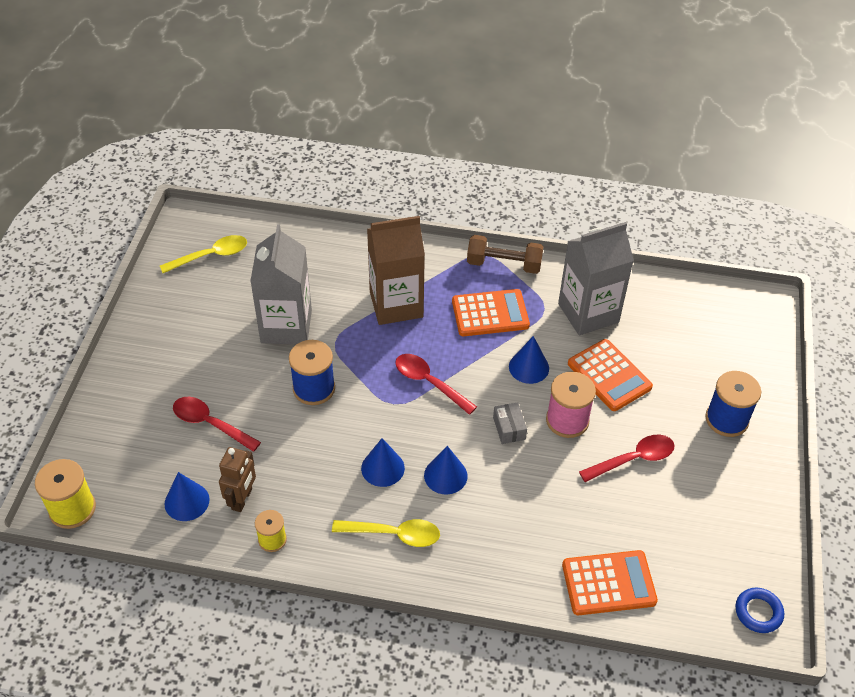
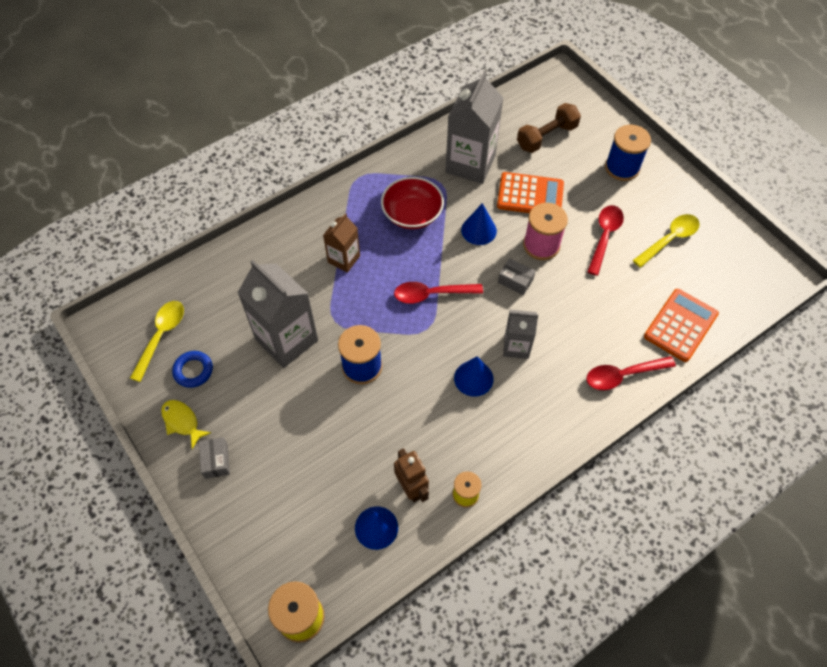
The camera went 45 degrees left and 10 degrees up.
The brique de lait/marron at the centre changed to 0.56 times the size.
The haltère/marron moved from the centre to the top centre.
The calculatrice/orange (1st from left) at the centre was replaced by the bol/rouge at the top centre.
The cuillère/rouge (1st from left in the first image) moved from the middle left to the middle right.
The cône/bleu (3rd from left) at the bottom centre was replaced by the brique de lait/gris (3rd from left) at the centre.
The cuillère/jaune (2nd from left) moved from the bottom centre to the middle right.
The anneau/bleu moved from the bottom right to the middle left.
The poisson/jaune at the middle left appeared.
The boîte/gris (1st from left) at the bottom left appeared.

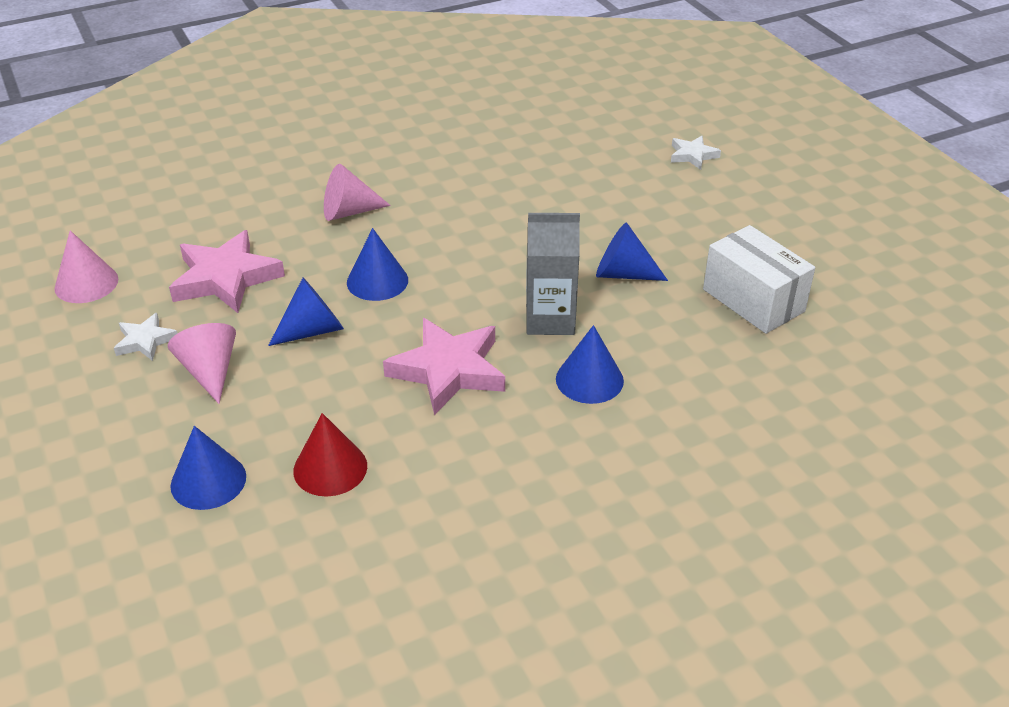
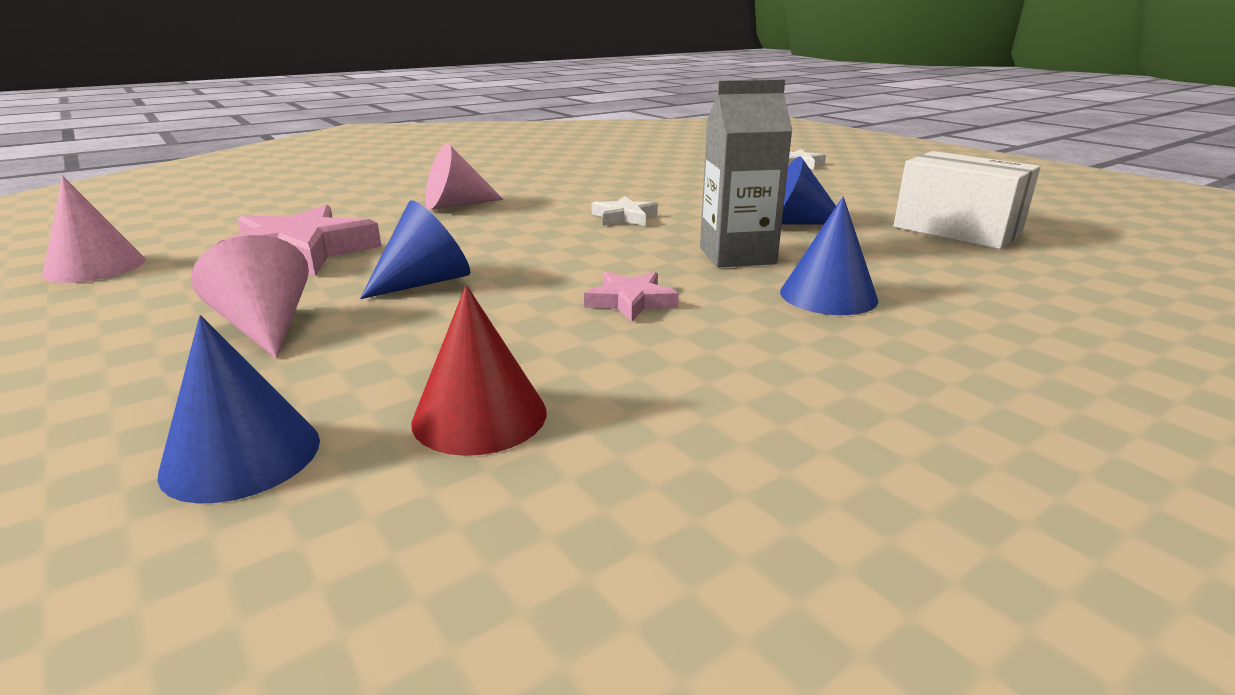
The camera went 10 degrees left and 15 degrees down.
The cône/bleu (3rd from left) at the centre disappeared.
The étoile/blanc (1st from left) moved from the middle left to the top centre.
The étoile/rose (2nd from left) at the centre changed to 0.52 times the size.

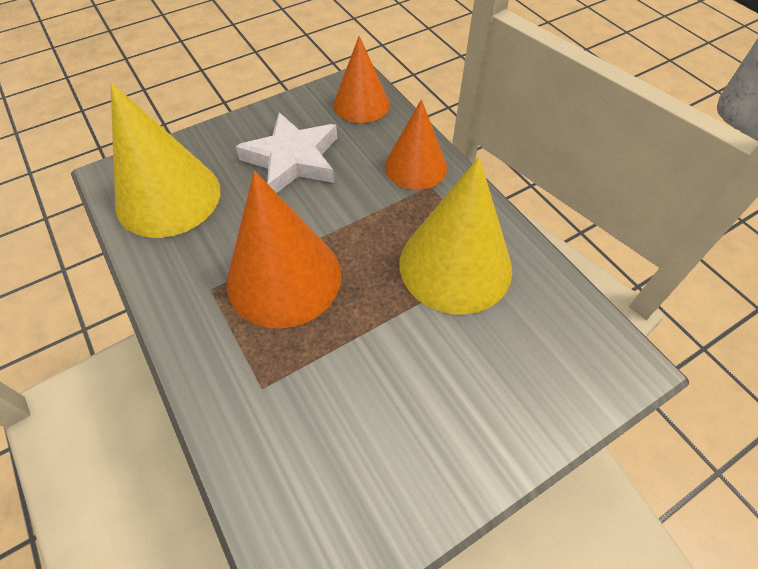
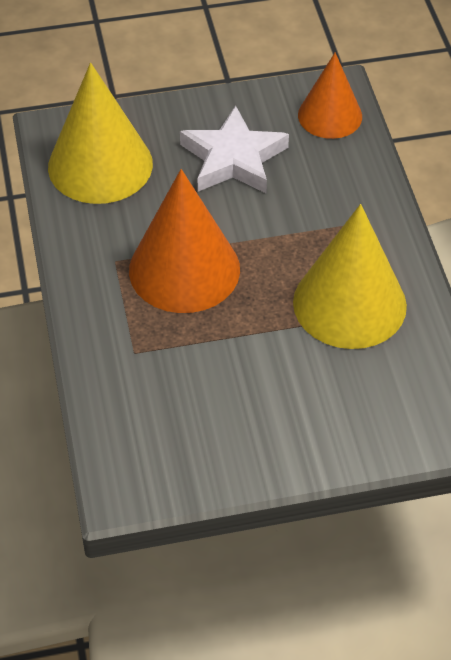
The camera went 20 degrees right and 5 degrees down.
The cône/orange (3rd from left) at the top centre disappeared.

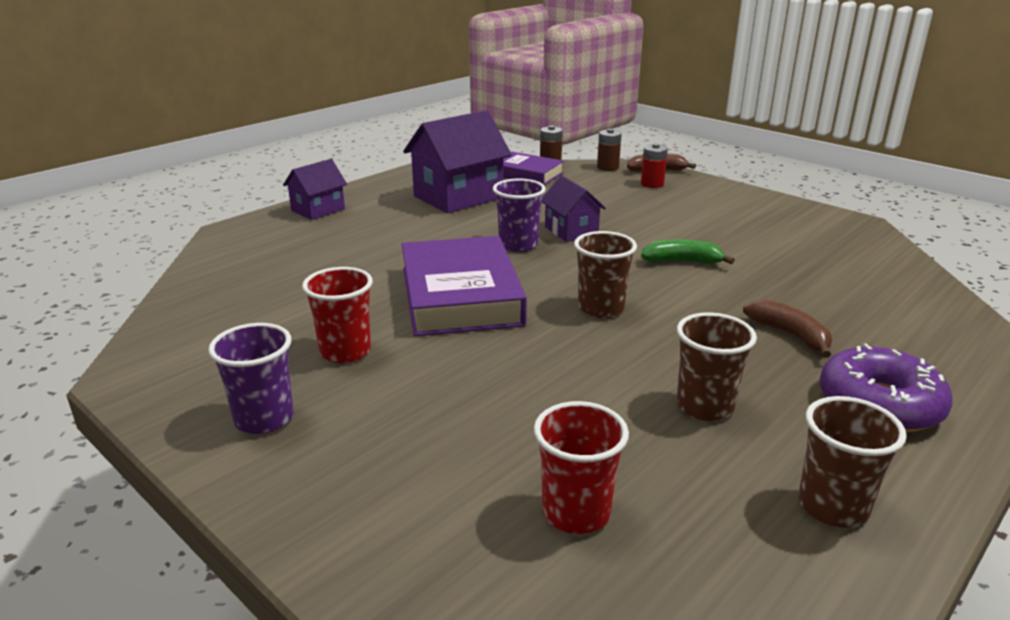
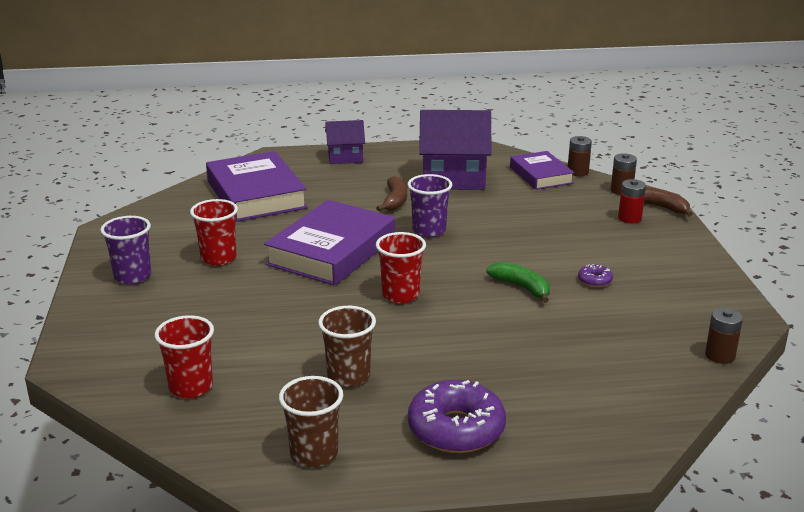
The camera went 40 degrees right and 0 degrees up.
The maison/violet (3rd from left) at the centre disappeared.
The gobelet/marron (1st from left) at the centre became the gobelet/rouge (3rd from left) at the centre.
The banane/marron (2nd from left in the first image) moved from the middle right to the centre.
The livre/violet (1st from left) at the middle left appeared.
The beignet/violet (2nd from left) at the middle right appeared.
The pile/marron (3rd from left) at the middle right appeared.

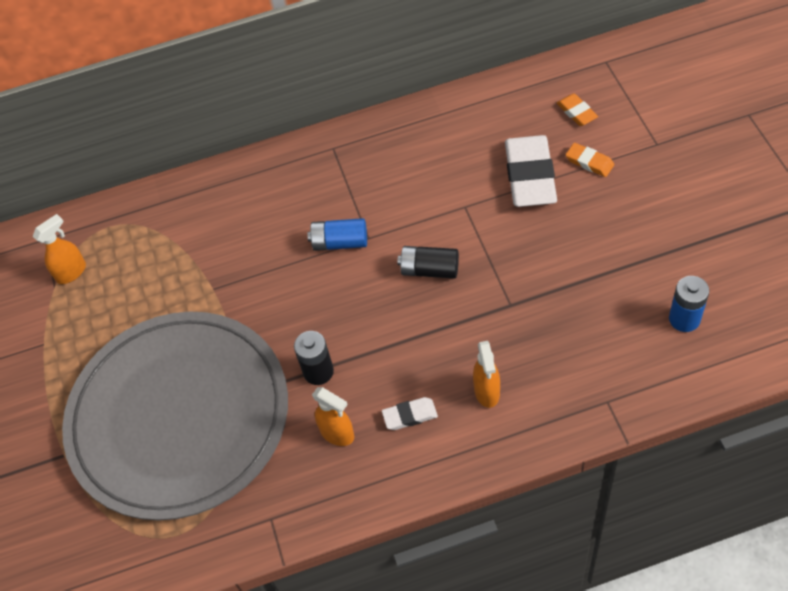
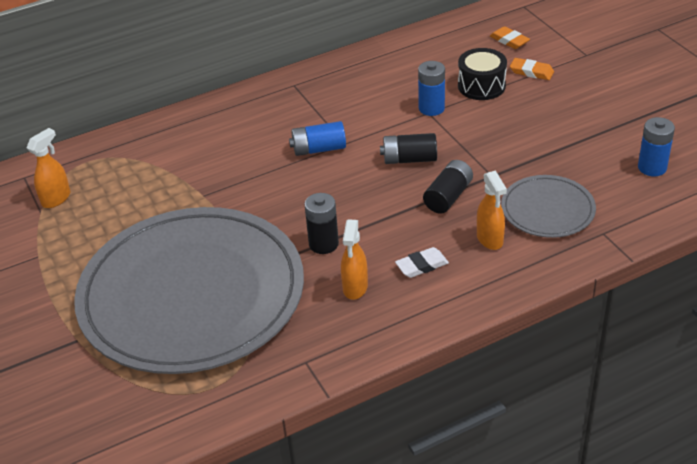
The camera went 15 degrees left and 15 degrees down.
The gomme/blanc (2nd from left) at the top right was replaced by the tambour/noir at the top right.
The vaporisateur/orange (2nd from left) at the bottom centre turned 75 degrees clockwise.
The pile/bleu (2nd from left) at the top centre appeared.
The pile/noir (3rd from left) at the centre appeared.
The assiette/gris (2nd from left) at the middle right appeared.

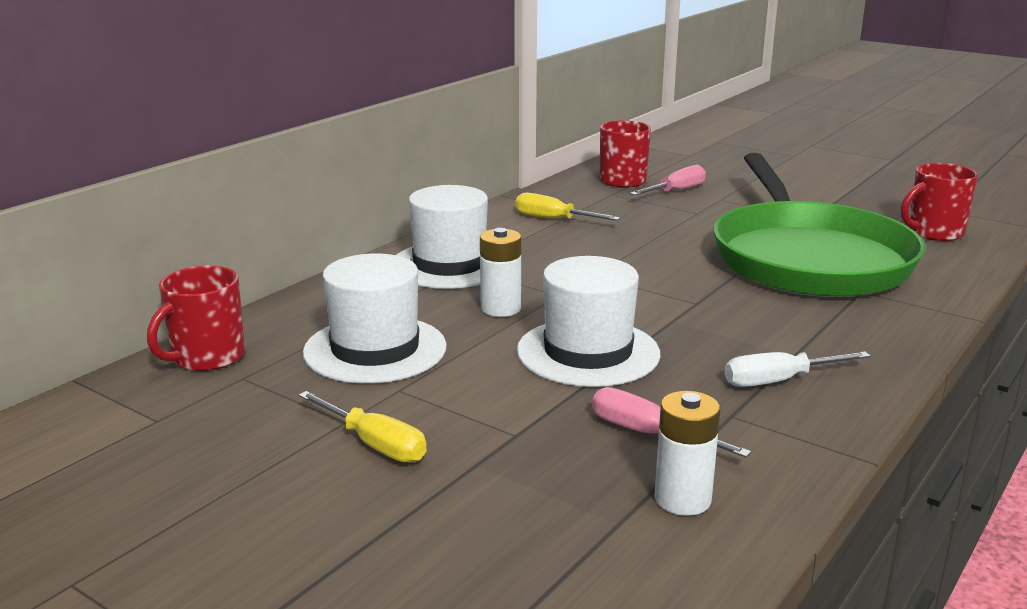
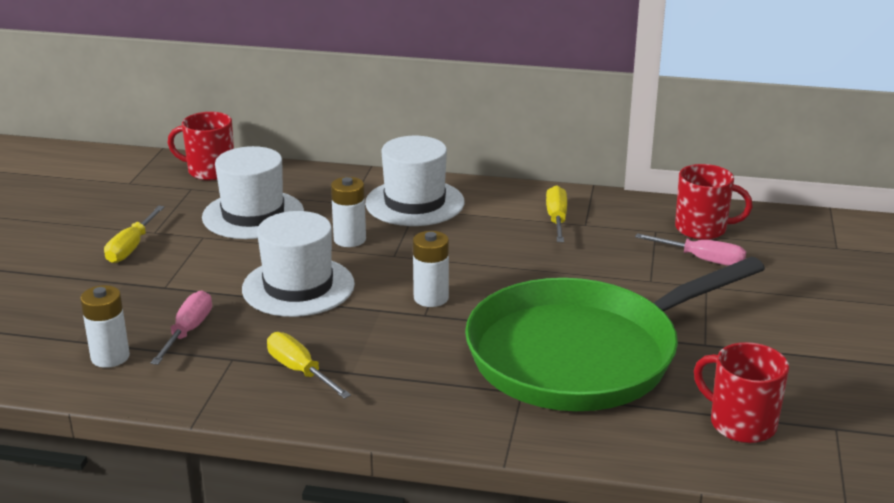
The camera went 65 degrees right and 5 degrees up.
The tournevis/blanc at the middle right became the tournevis/jaune (2nd from left) at the bottom centre.
The pile/blanc (3rd from left) at the centre appeared.

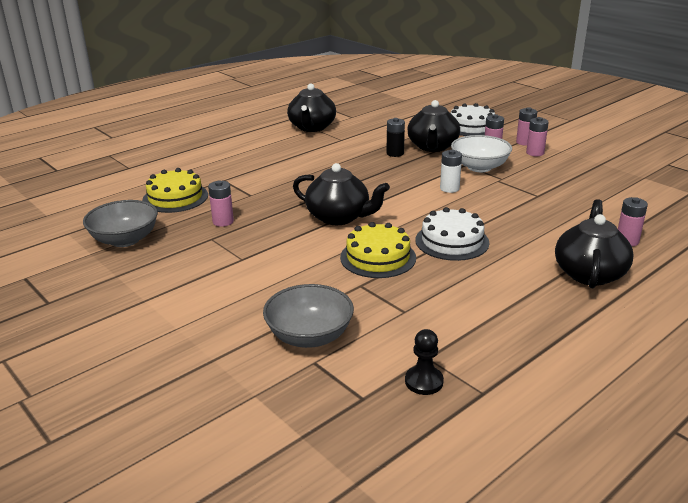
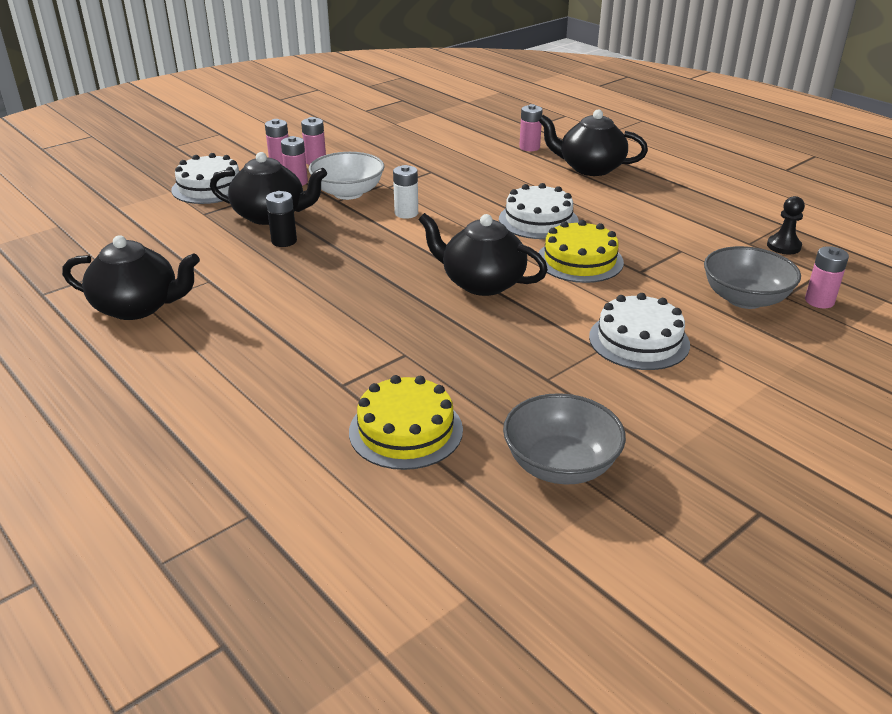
The camera went 90 degrees left and 5 degrees up.
The théière/noir (2nd from left in the first image) at the centre turned 90 degrees counterclockwise.
The pile/rose (1st from left in the first image) moved from the middle left to the middle right.
The gâteau/blanc (3rd from left) at the middle right appeared.

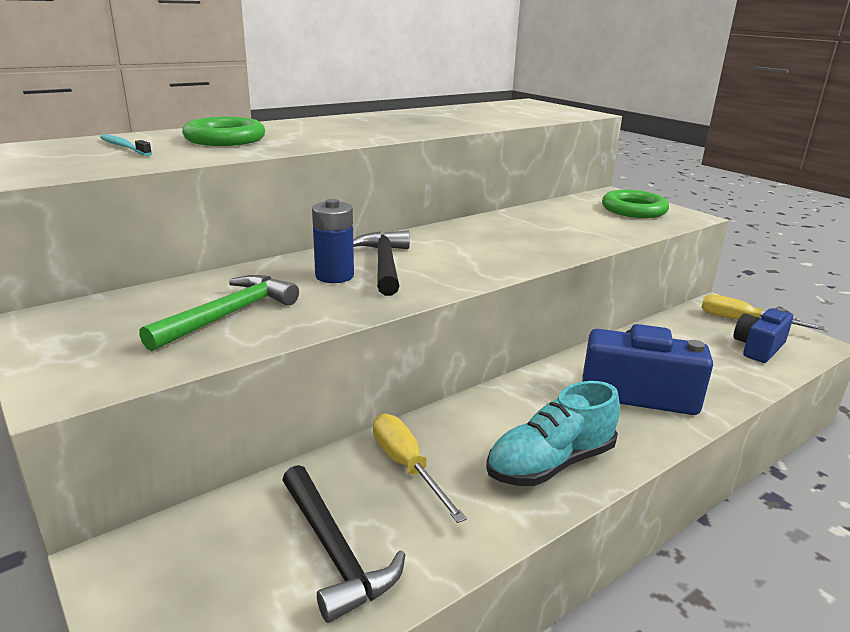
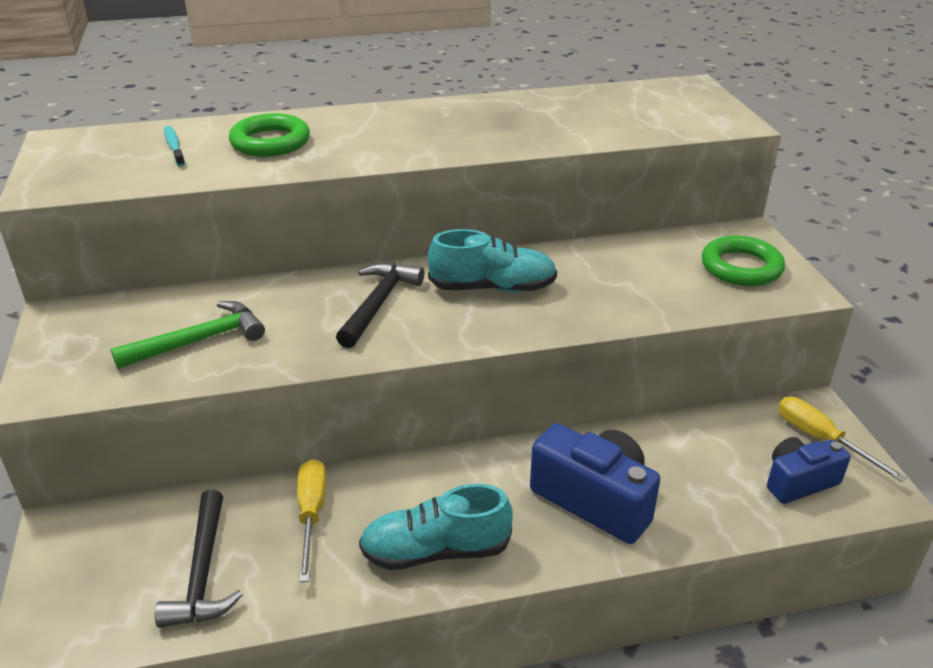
The camera went 25 degrees right and 10 degrees up.
The pile/bleu at the centre disappeared.
The chaussure/turquoise (2nd from left) at the centre appeared.

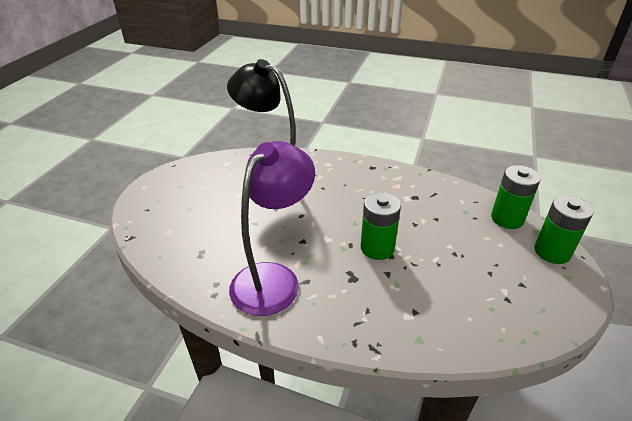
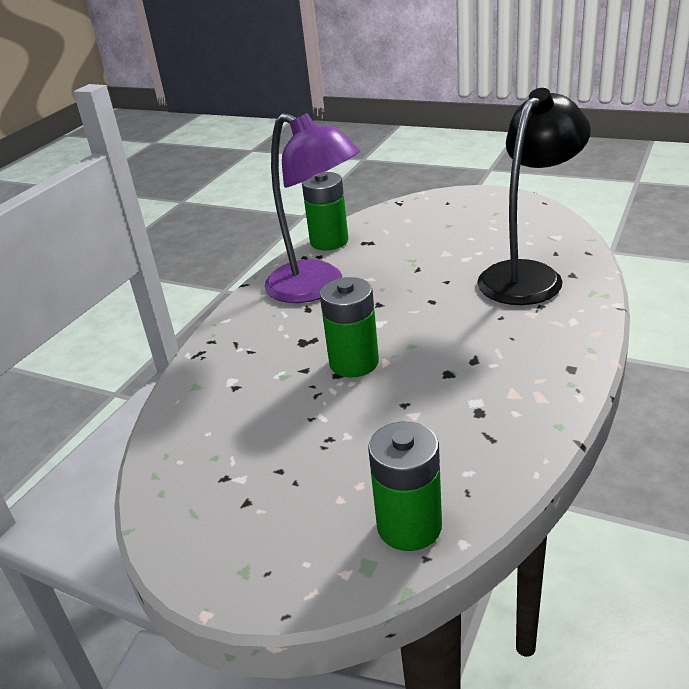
The camera went 100 degrees right and 5 degrees down.
The pile/vert (3rd from left in the first image) moved from the middle right to the top centre.

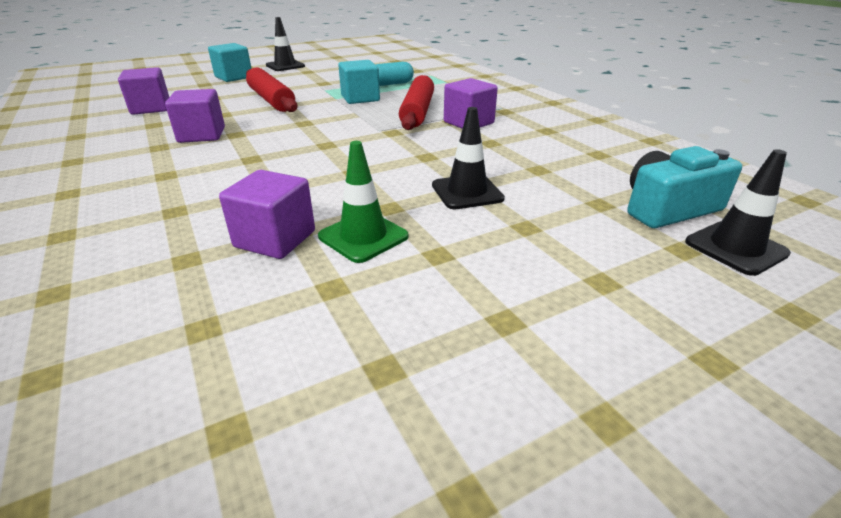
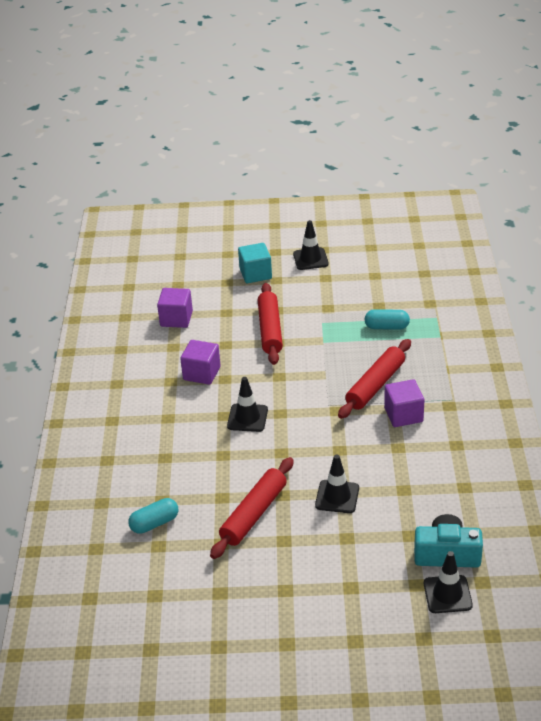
The camera went 30 degrees right and 5 degrees up.
The cube/turquoise (2nd from left) at the top centre disappeared.
The cône de chantier/vert at the centre was replaced by the rouleau à pâtisserie/rouge (1st from left) at the bottom centre.
The cube/violet (3rd from left) at the middle left disappeared.
The cône de chantier/noir (1st from left) at the centre appeared.
The gélule/turquoise (1st from left) at the bottom left appeared.

